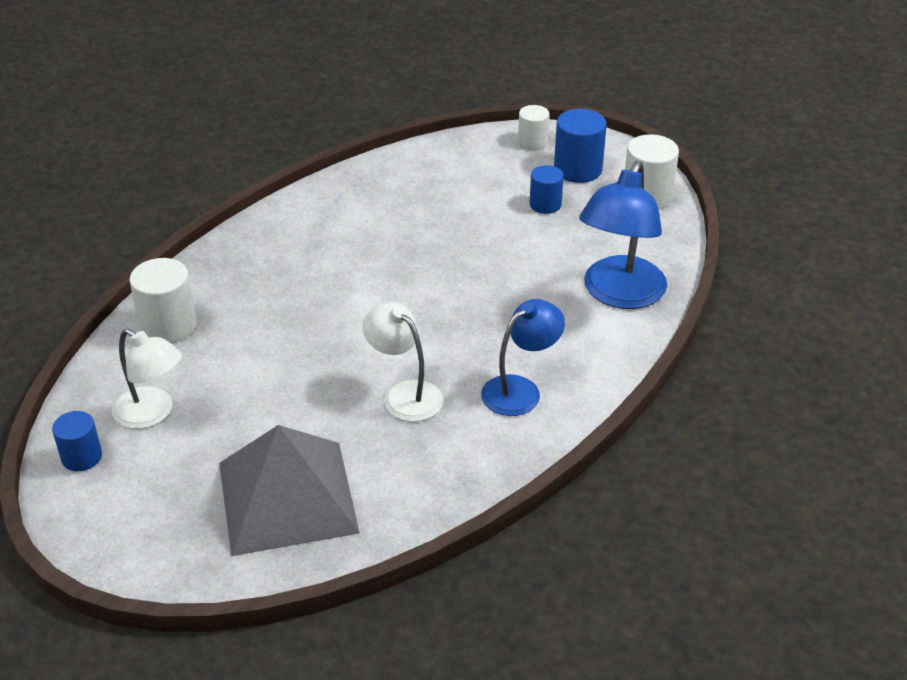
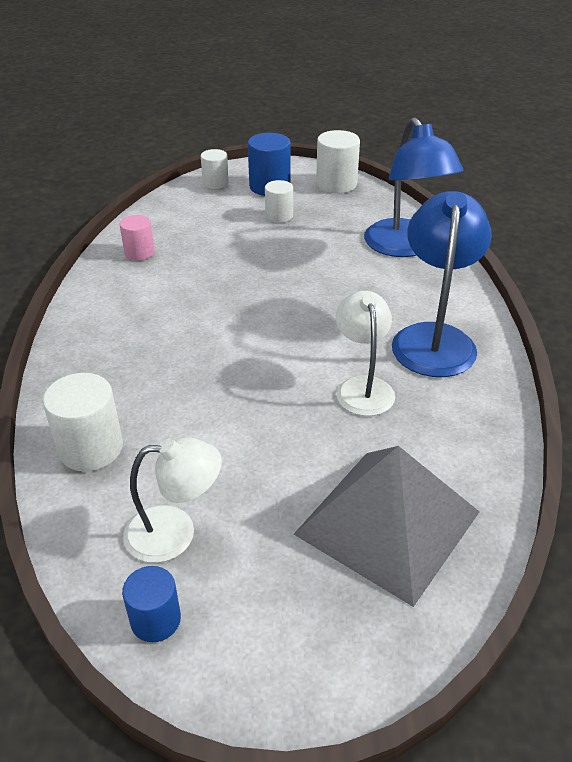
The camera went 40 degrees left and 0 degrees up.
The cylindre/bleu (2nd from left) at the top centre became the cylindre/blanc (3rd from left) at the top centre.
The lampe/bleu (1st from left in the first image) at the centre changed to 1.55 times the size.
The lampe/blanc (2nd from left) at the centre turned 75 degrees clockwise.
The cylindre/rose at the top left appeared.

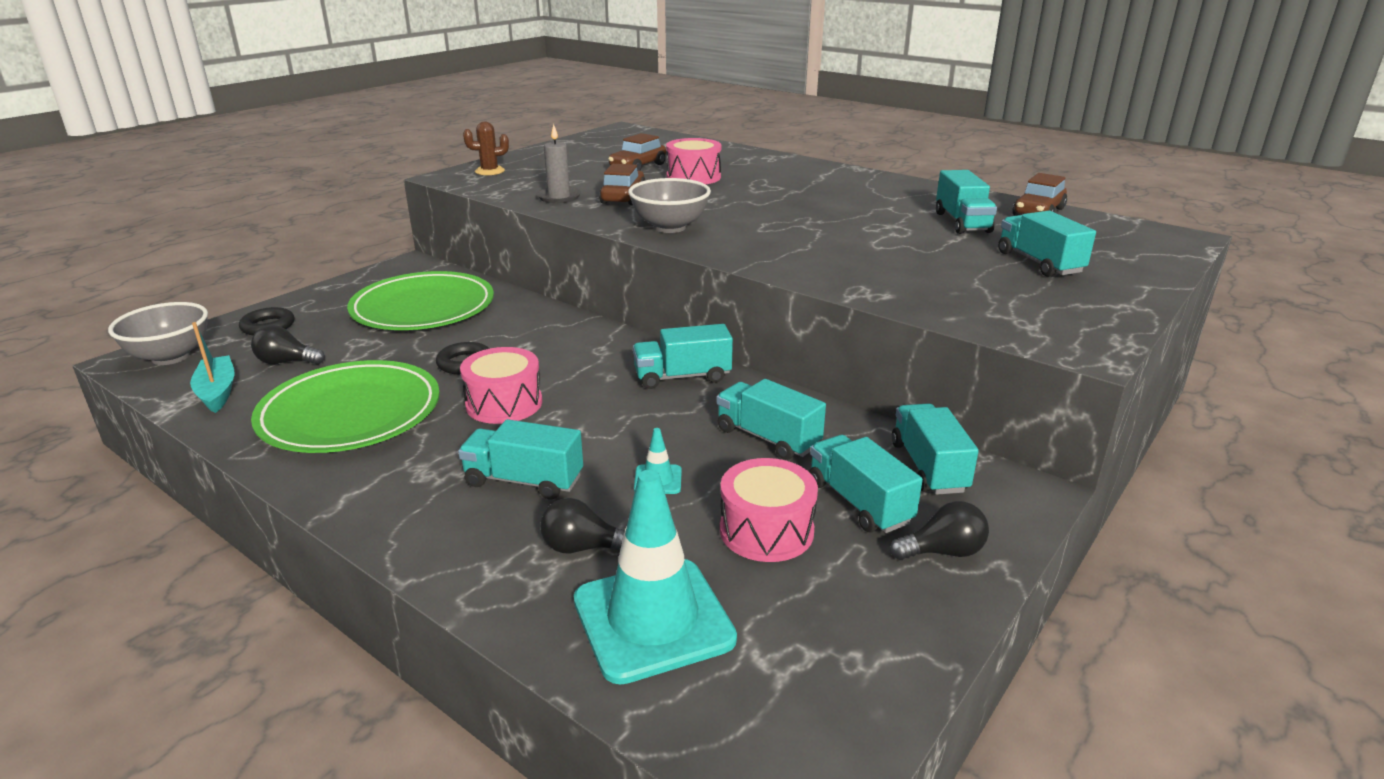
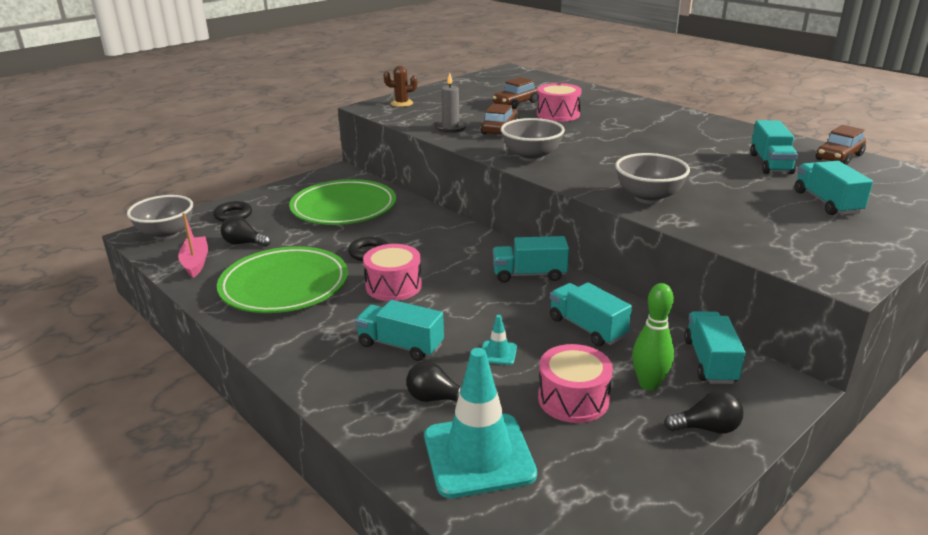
The camera went 10 degrees right and 0 degrees up.
The bateau/turquoise at the middle left became the bateau/rose at the middle left.
The camion/turquoise (4th from left) at the centre was replaced by the quille/vert at the middle right.
The bol/gris (3rd from left) at the top right appeared.

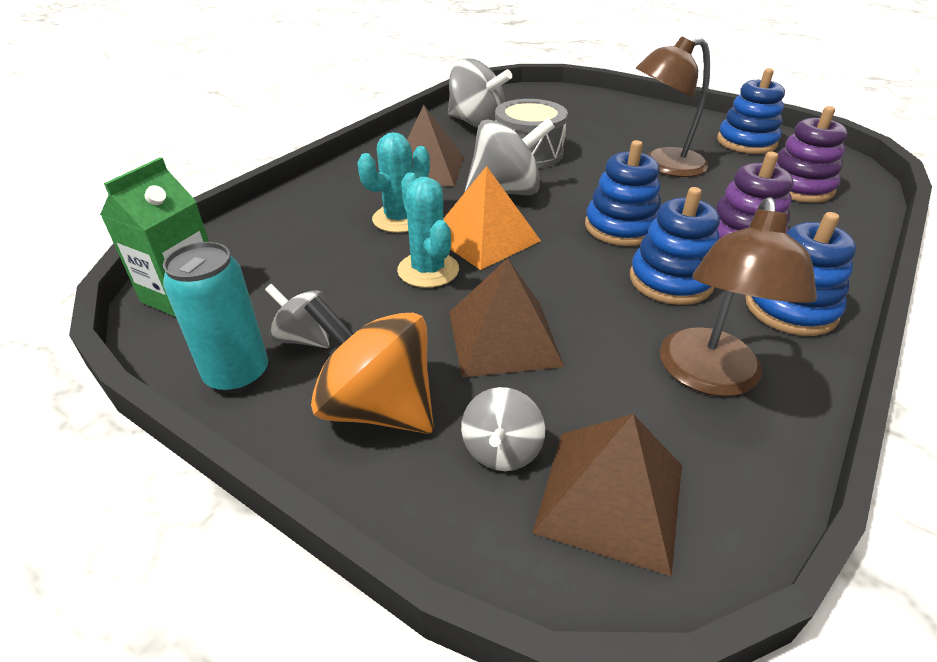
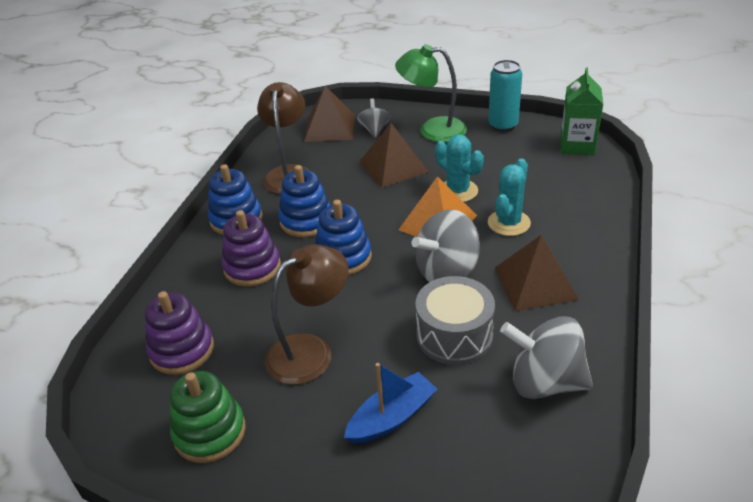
The camera went 165 degrees right and 0 degrees up.
The jouet à empiler/bleu (3rd from left) at the top right became the jouet à empiler/vert at the bottom left.
The toupie/gris (1st from left) at the middle left disappeared.
The toupie/orange at the centre was replaced by the lampe/vert at the top centre.
The bateau/bleu at the bottom centre appeared.

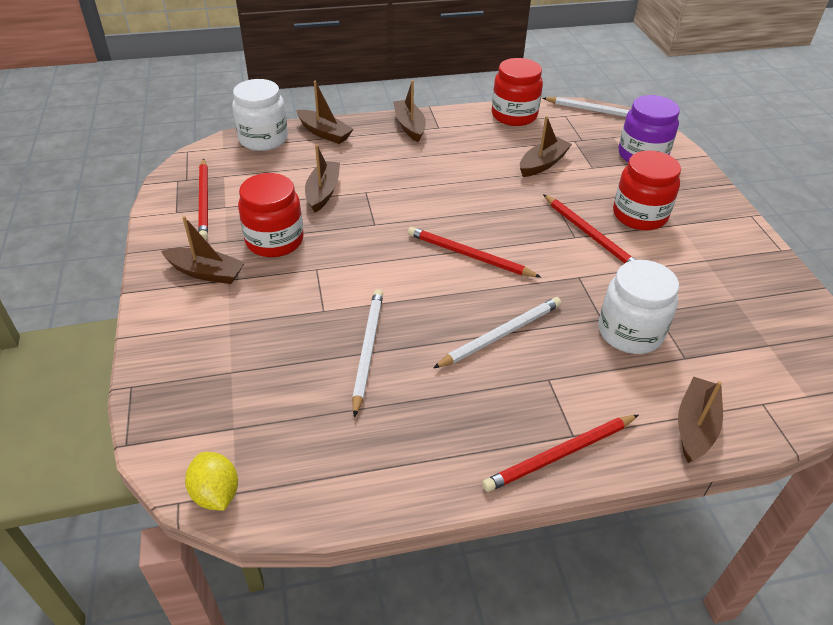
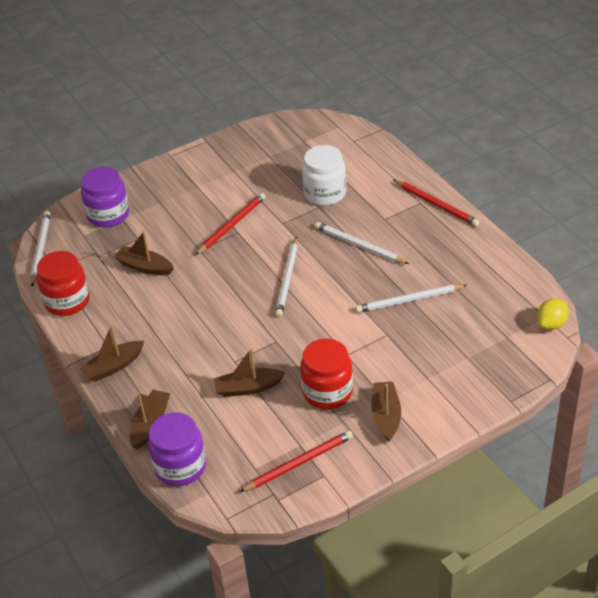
The camera went 105 degrees left and 0 degrees up.
The bocal/blanc (1st from left) at the top left became the bocal/violet (2nd from left) at the bottom left.
The bocal/rouge (3rd from left) at the top right disappeared.
The crayon/rouge (2nd from left) at the centre became the crayon/blanc (2nd from left) at the centre.
The bateau/marron (6th from left) at the bottom right disappeared.

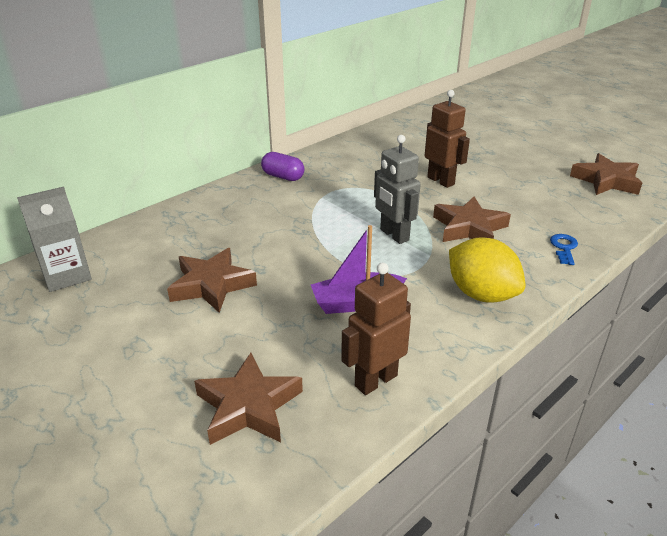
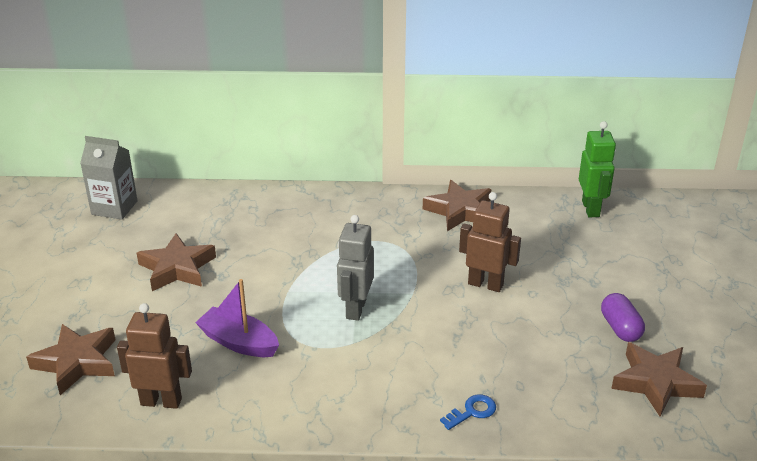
The camera went 45 degrees right and 0 degrees up.
The robot/marron (2nd from left) at the top right turned 75 degrees counterclockwise.
The gélule/violet moved from the top centre to the bottom right.
The étoile/marron (3rd from left) moved from the middle right to the centre.
The citron/jaune at the middle right disappeared.
The robot/vert at the middle right appeared.

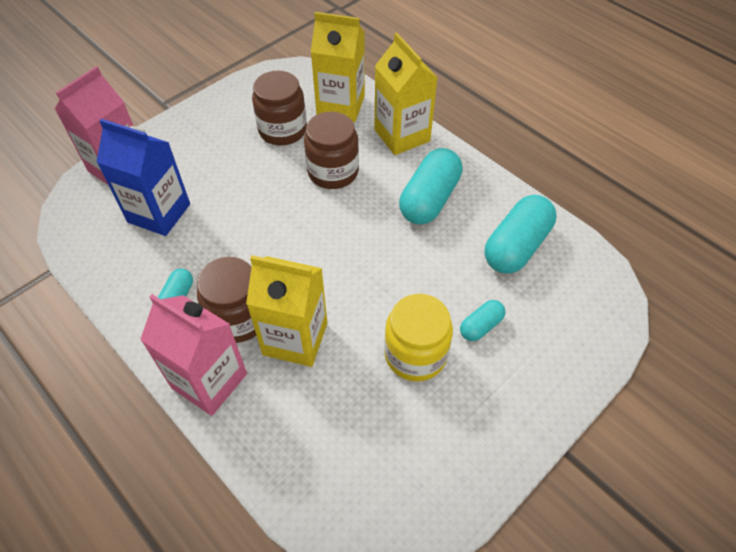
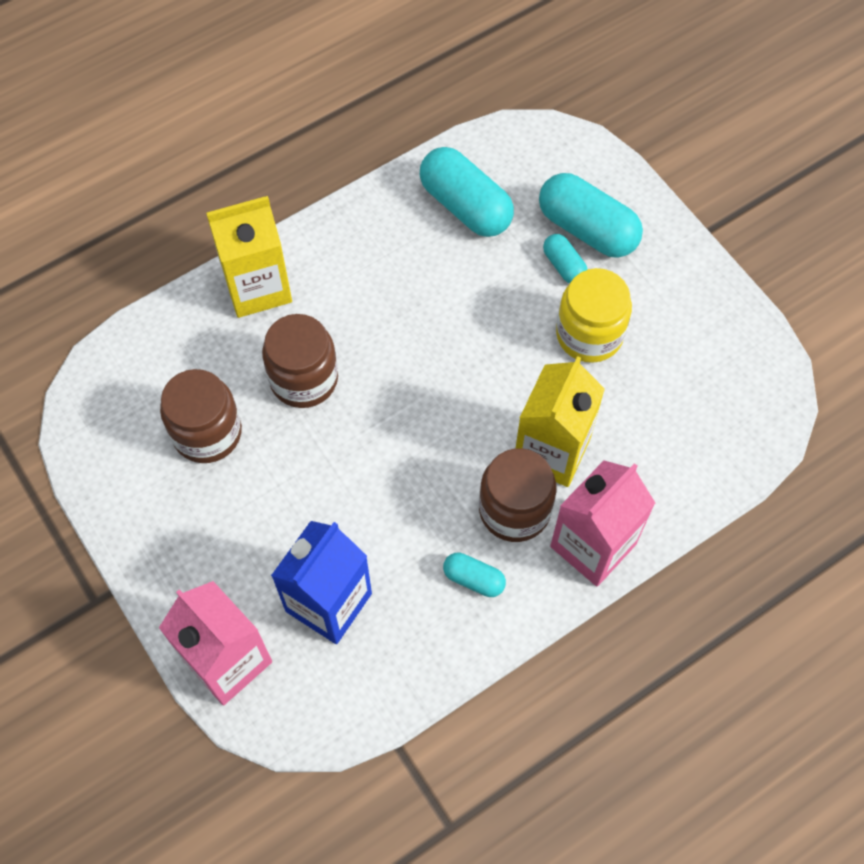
The camera went 80 degrees left and 10 degrees up.
The brique de lait/jaune (2nd from left) at the top centre disappeared.
The gélule/turquoise (2nd from left in the first image) moved from the centre to the top right.

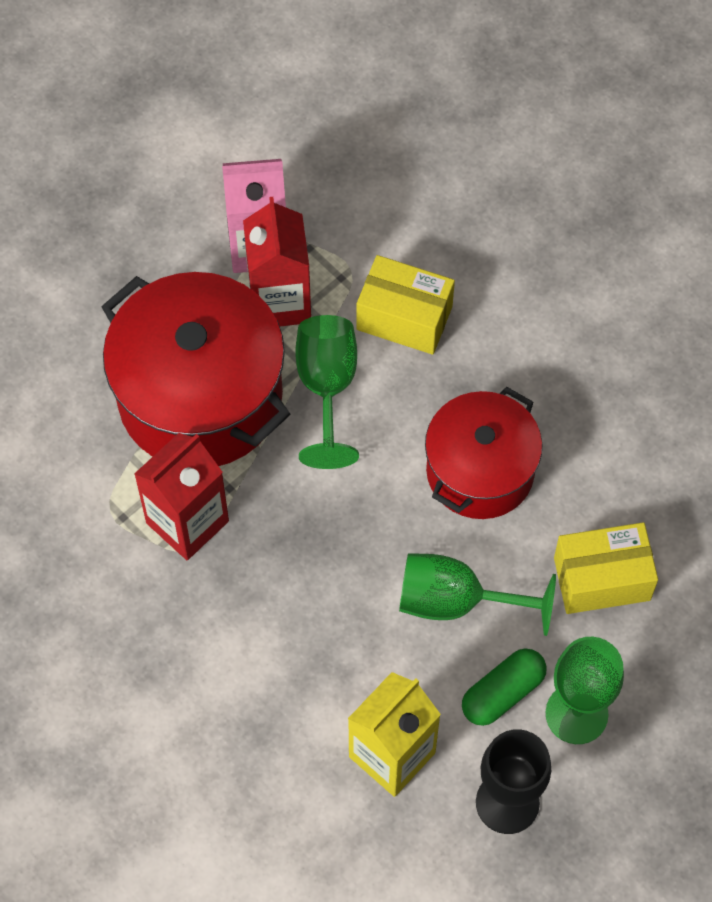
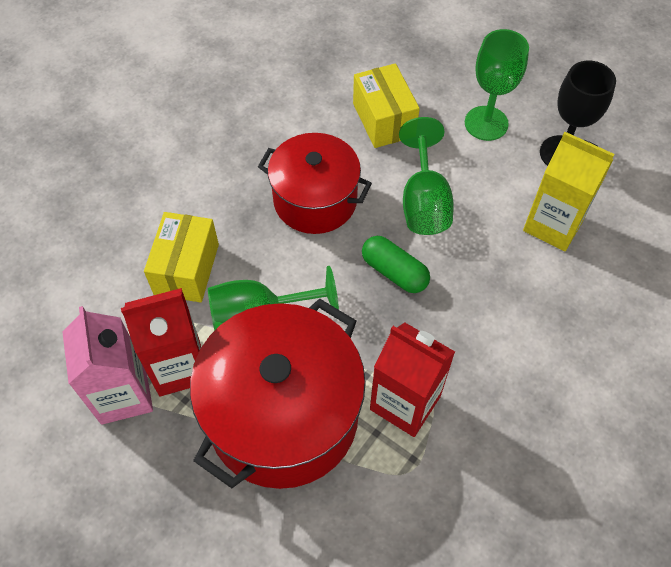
The camera went 100 degrees left and 5 degrees down.
The gélule/vert moved from the bottom right to the centre.

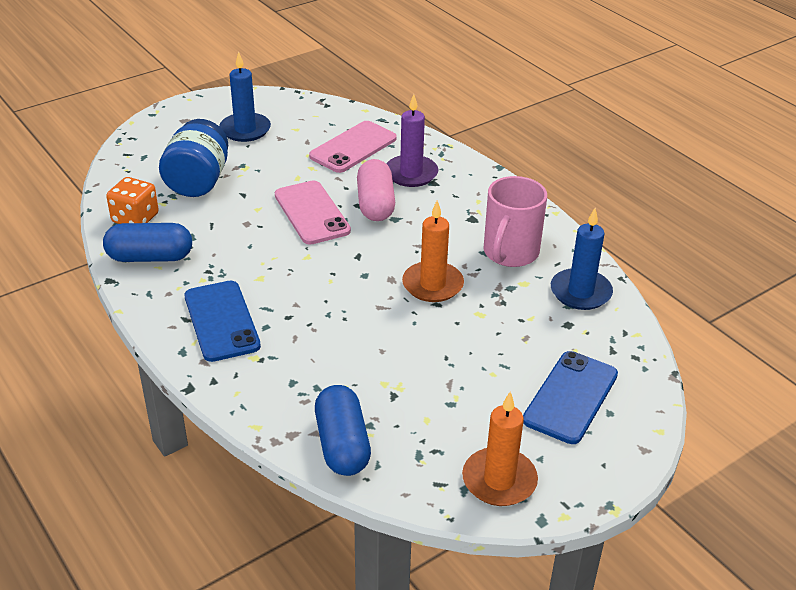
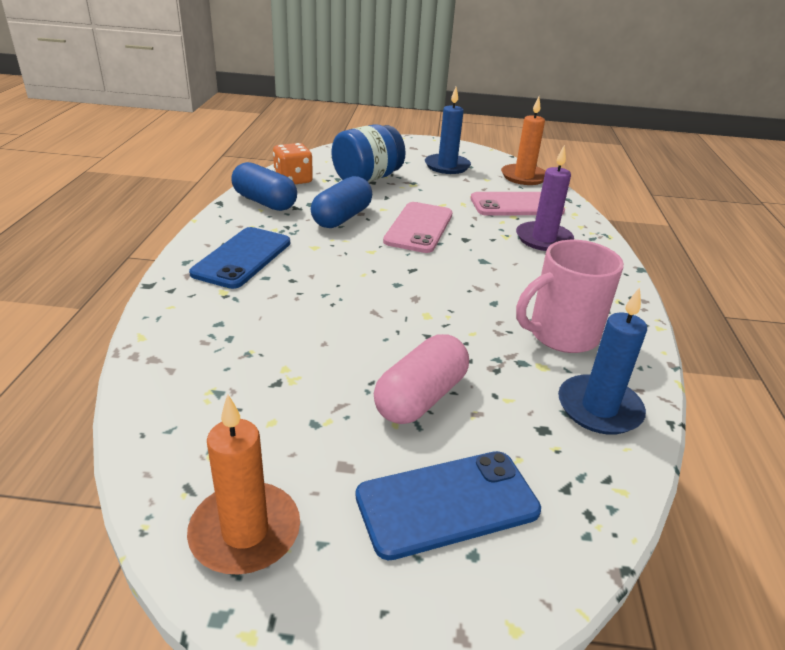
The camera went 40 degrees right and 5 degrees down.
The gélule/rose moved from the top centre to the centre.
The bougie/orange (1st from left in the first image) moved from the centre to the top centre.
The gélule/bleu (2nd from left) moved from the bottom centre to the top centre.

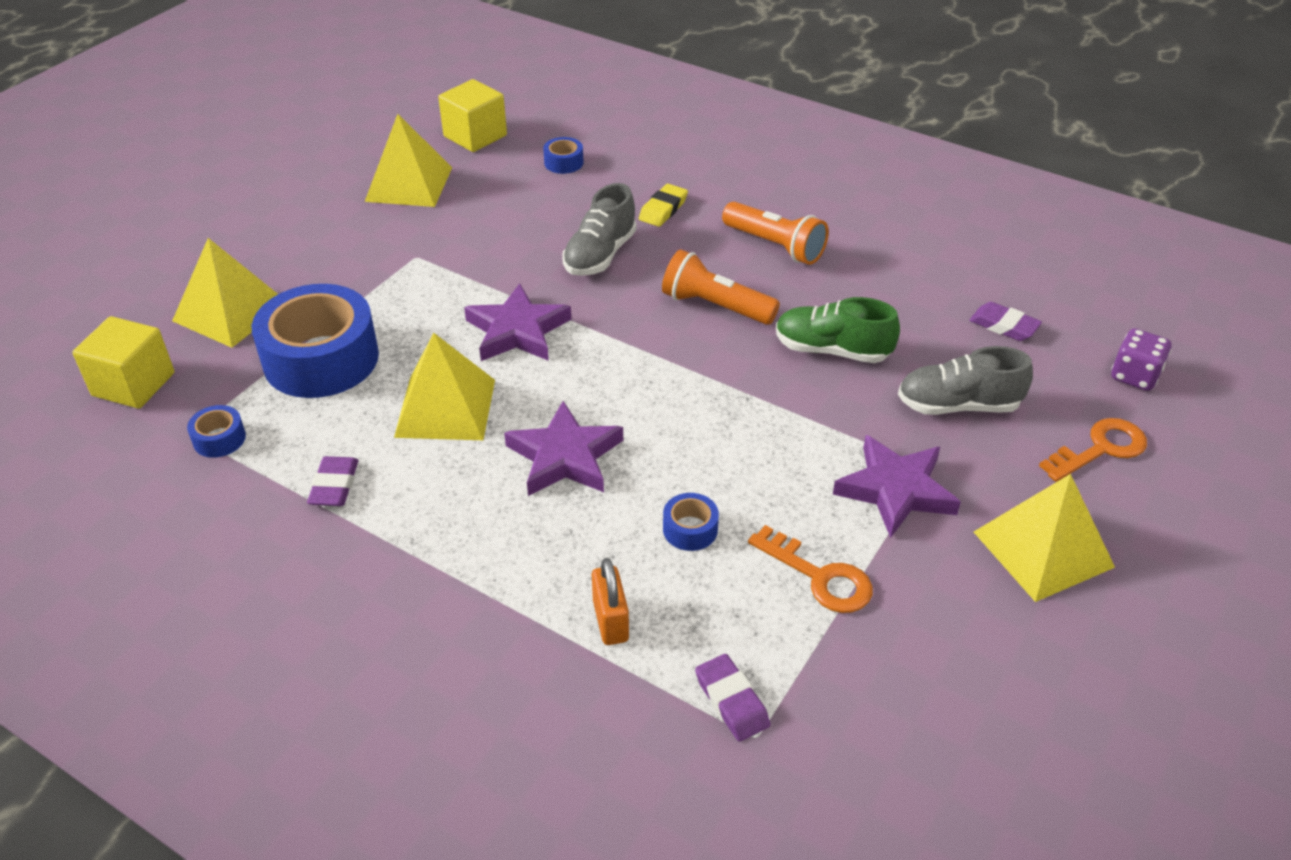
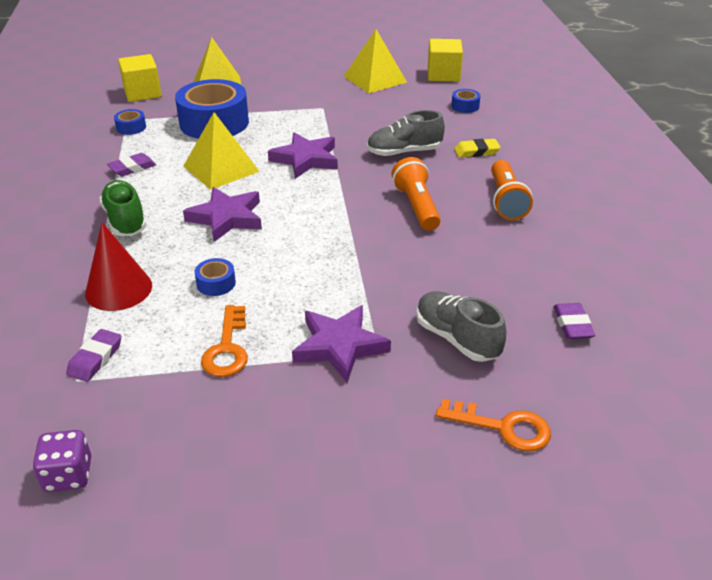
The camera went 50 degrees right and 5 degrees down.
The chaussure/vert moved from the centre to the middle left.
The dé/violet moved from the middle right to the bottom left.
The pyramide/jaune (4th from left) at the middle right disappeared.
The cadenas/orange at the bottom centre was replaced by the cône/rouge at the middle left.

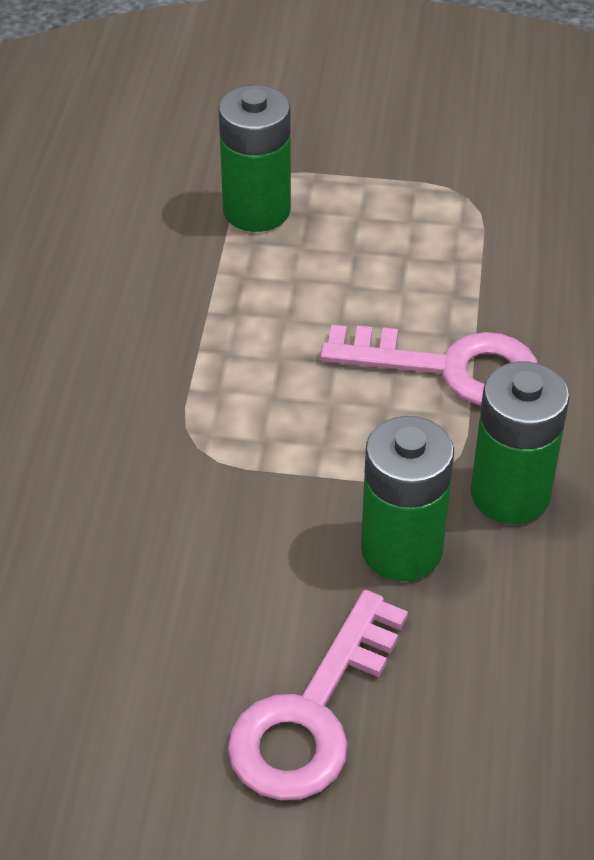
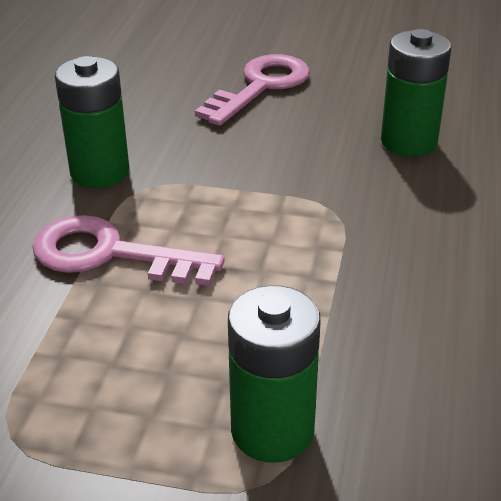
The camera went 175 degrees left and 10 degrees down.
The pile/vert (2nd from left in the first image) moved from the middle right to the top right.

